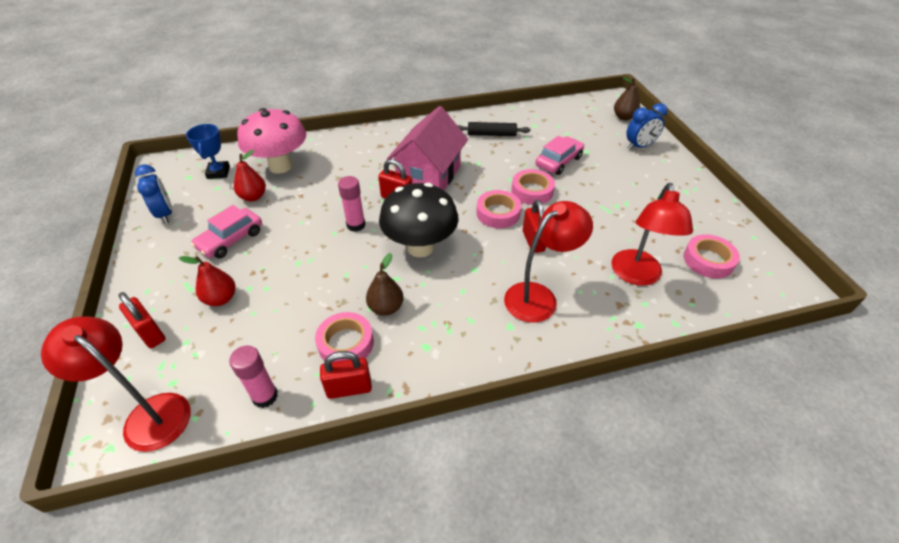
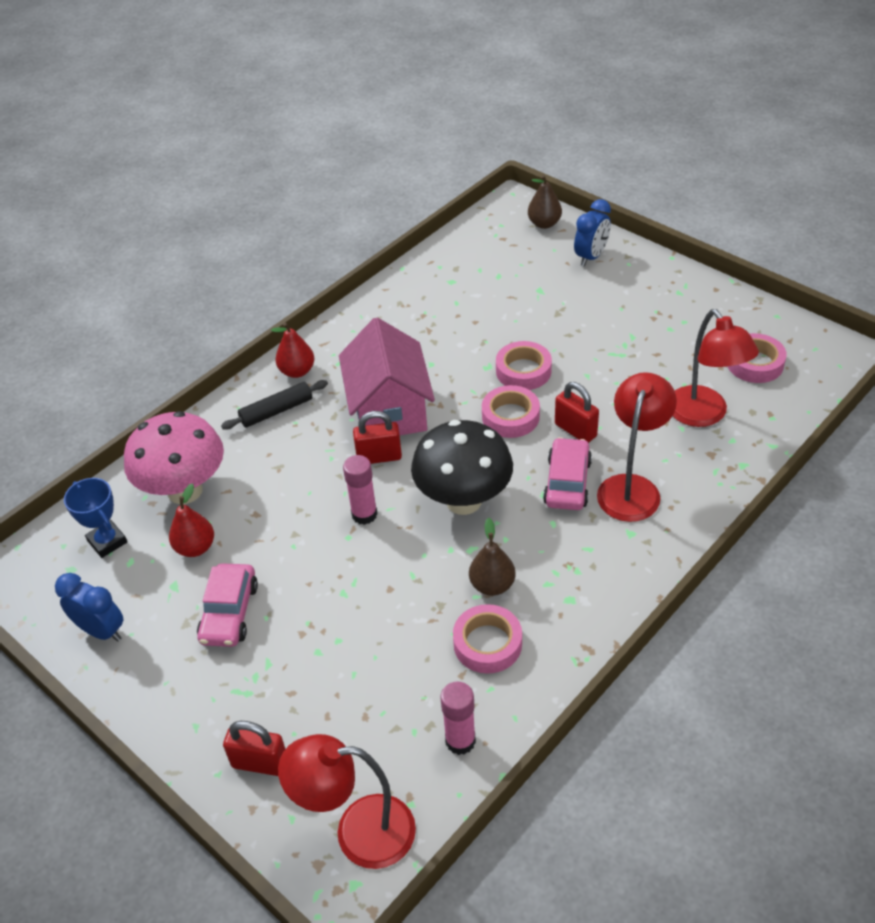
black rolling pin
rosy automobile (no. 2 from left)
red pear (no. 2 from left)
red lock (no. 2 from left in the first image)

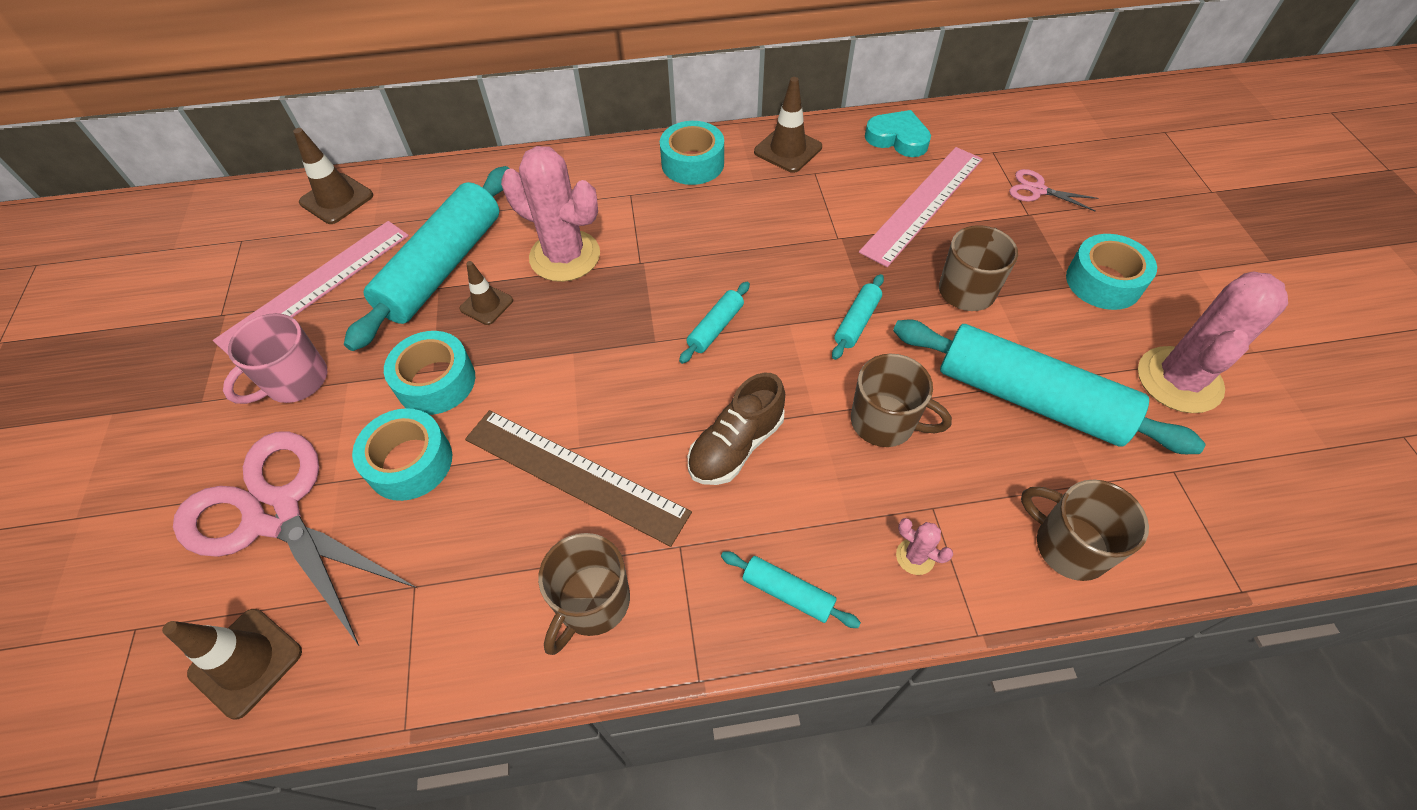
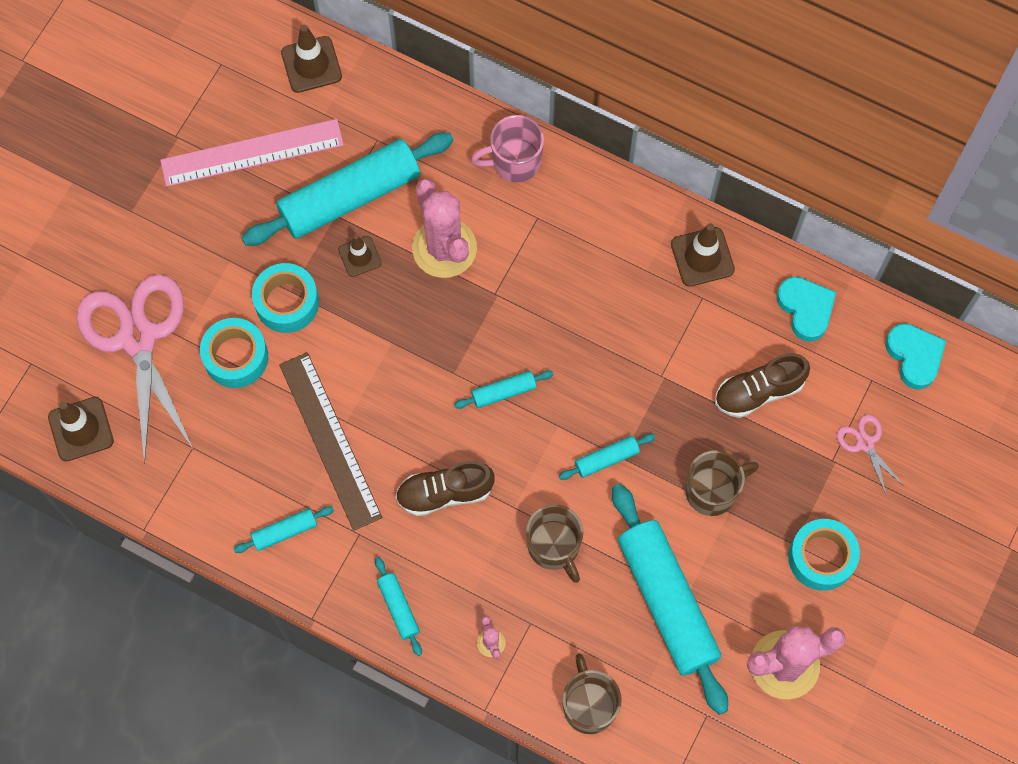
aqua tape (no. 3 from left in the first image)
brown sneaker (no. 2 from left)
rosy coffee mug
aqua rolling pin (no. 1 from left)
aqua love heart (no. 2 from left)

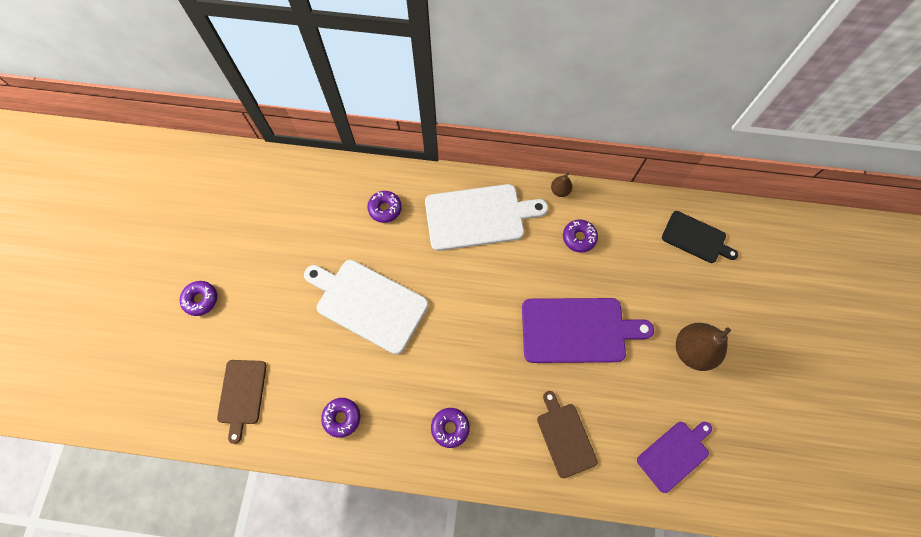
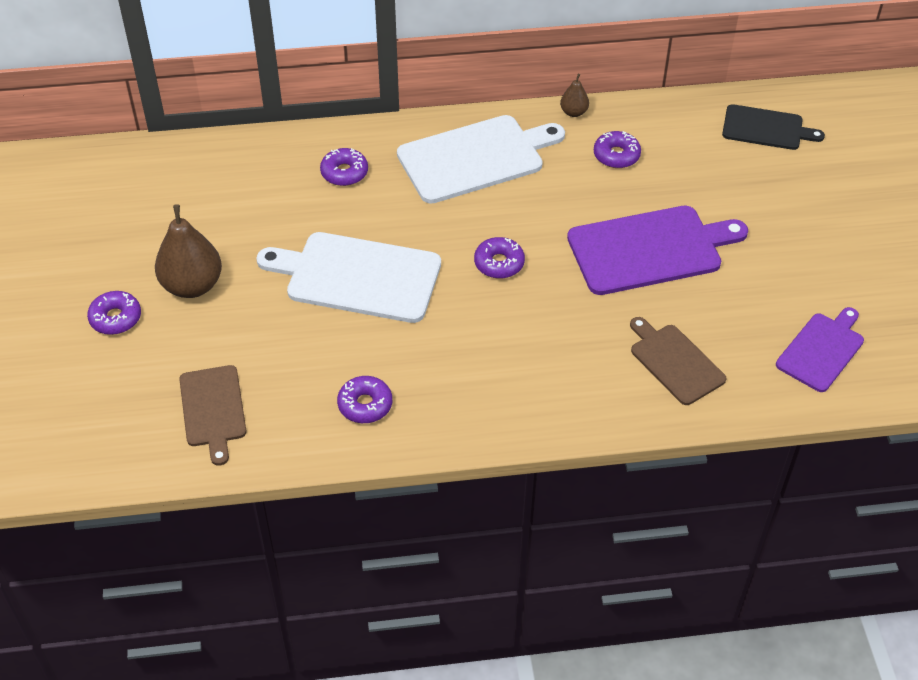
brown pear (no. 1 from left)
violet glazed donut (no. 4 from left)

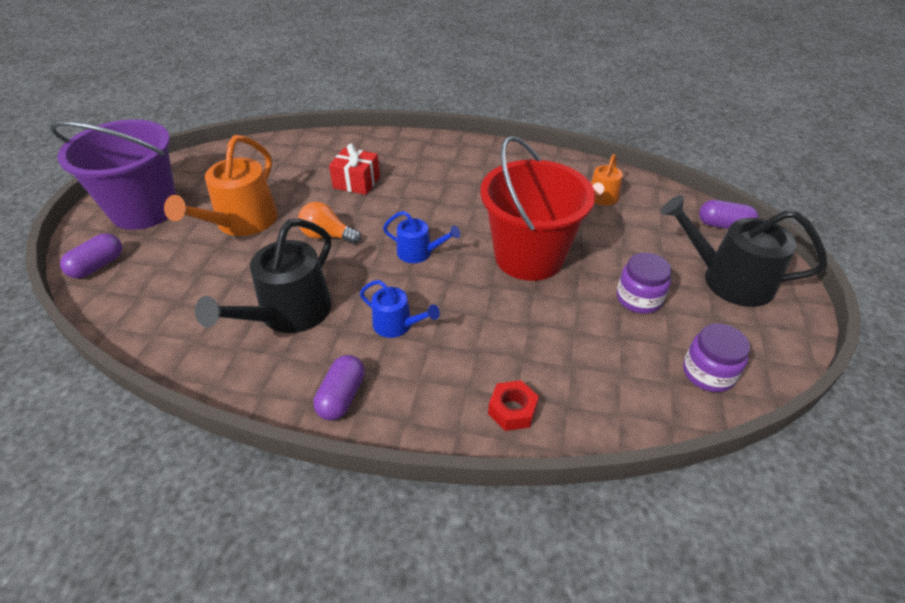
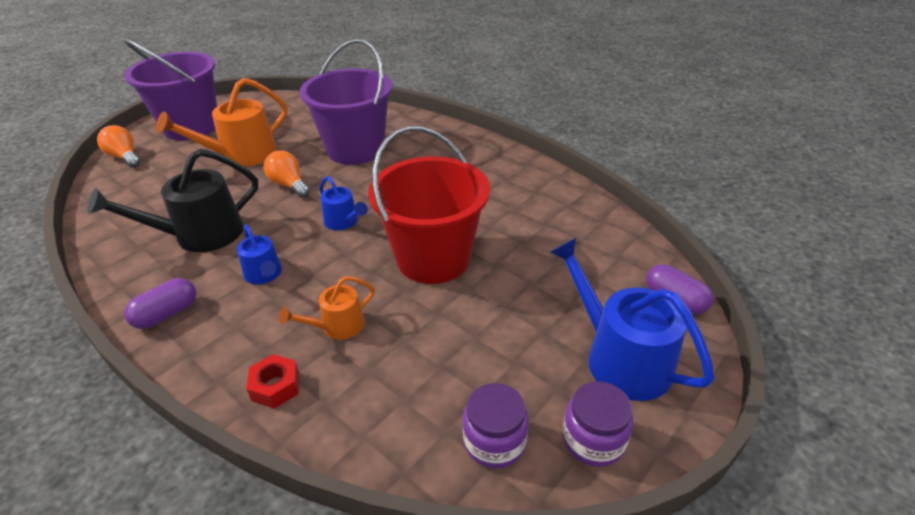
violet pail (no. 2 from left)
orange watering can (no. 2 from left)
blue watering can (no. 3 from left)
orange lightbulb (no. 1 from left)
violet jam jar (no. 2 from left)

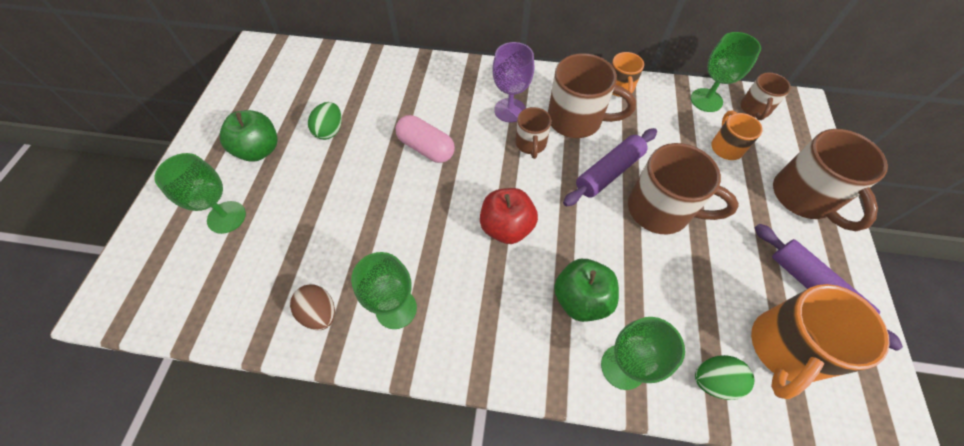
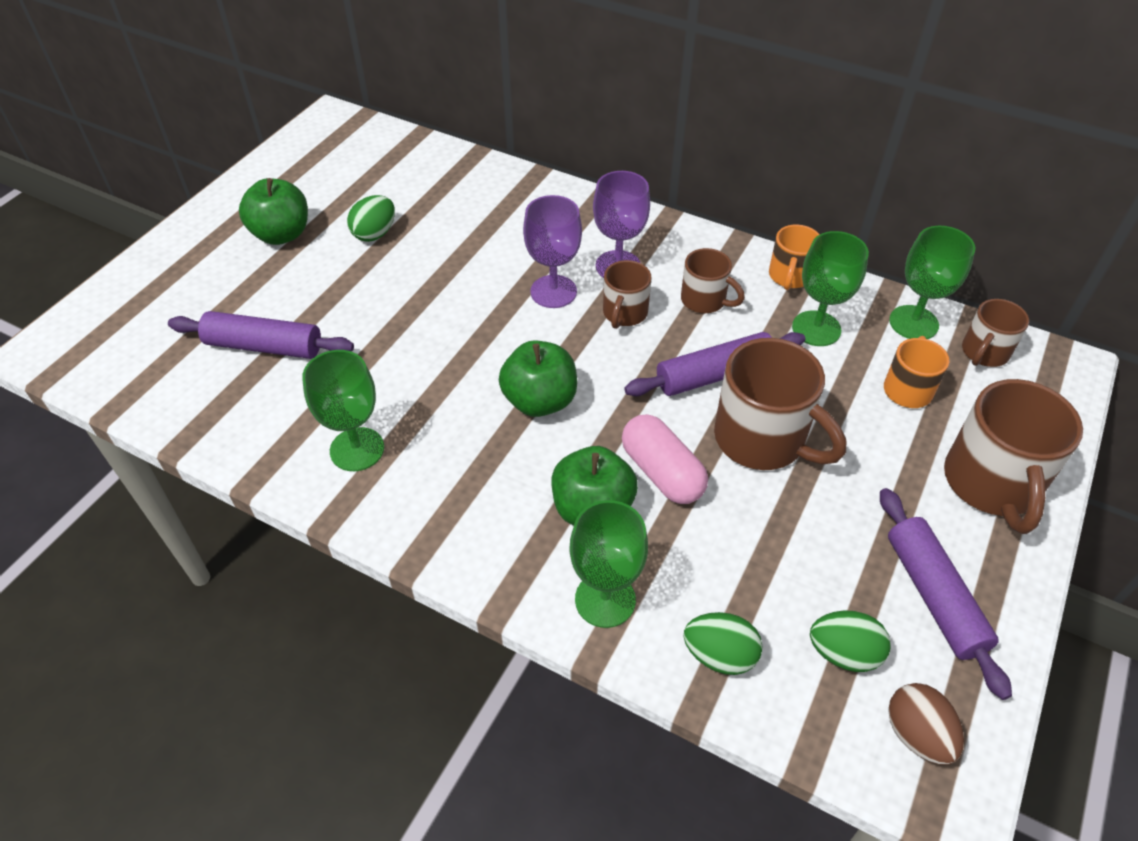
brown coffee mug (no. 2 from left)
rosy pill
green goblet (no. 3 from left)
green toy apple (no. 2 from left)
brown egg
green egg (no. 3 from left)
violet goblet (no. 1 from left)
violet rolling pin (no. 1 from left)

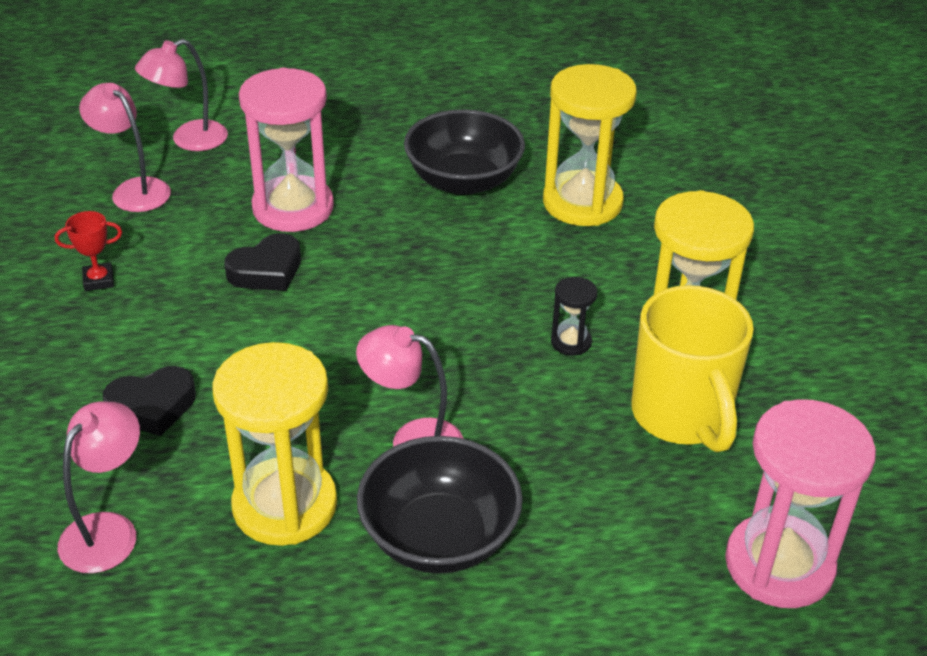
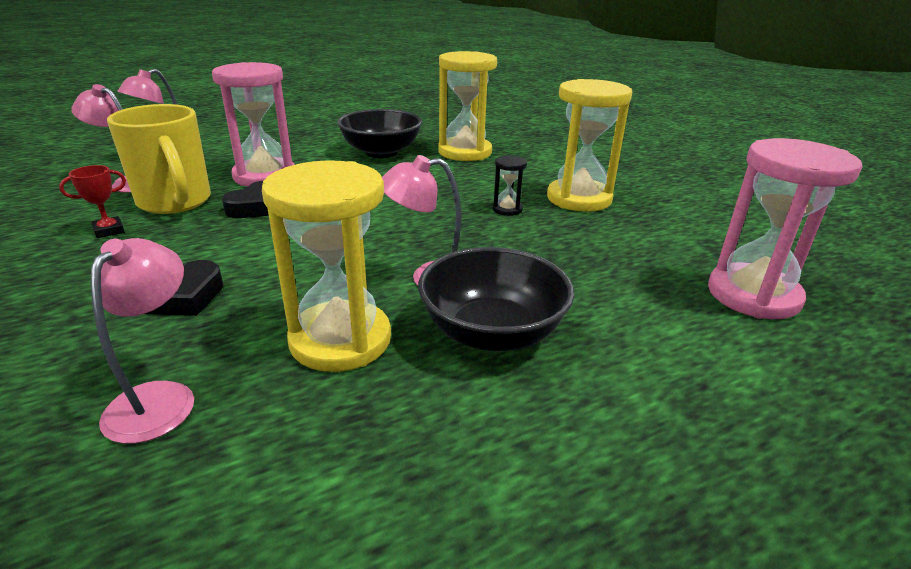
yellow coffee mug

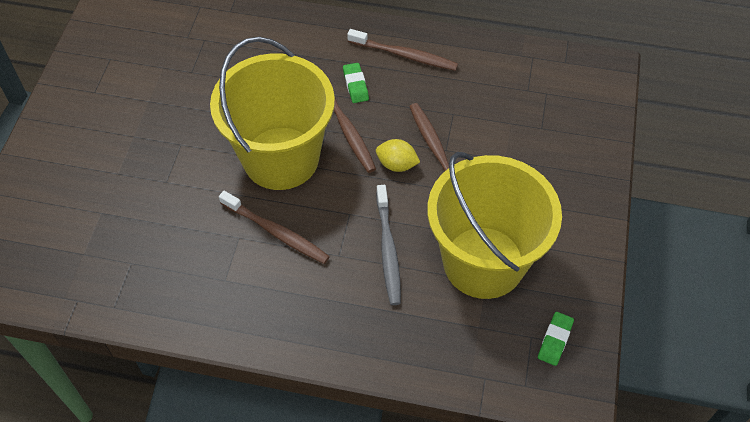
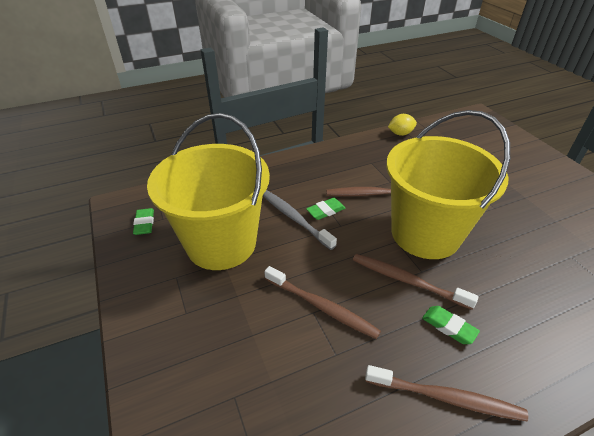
brown tooth brush (no. 4 from left)
yellow toy lemon
green pencil eraser (no. 2 from left)

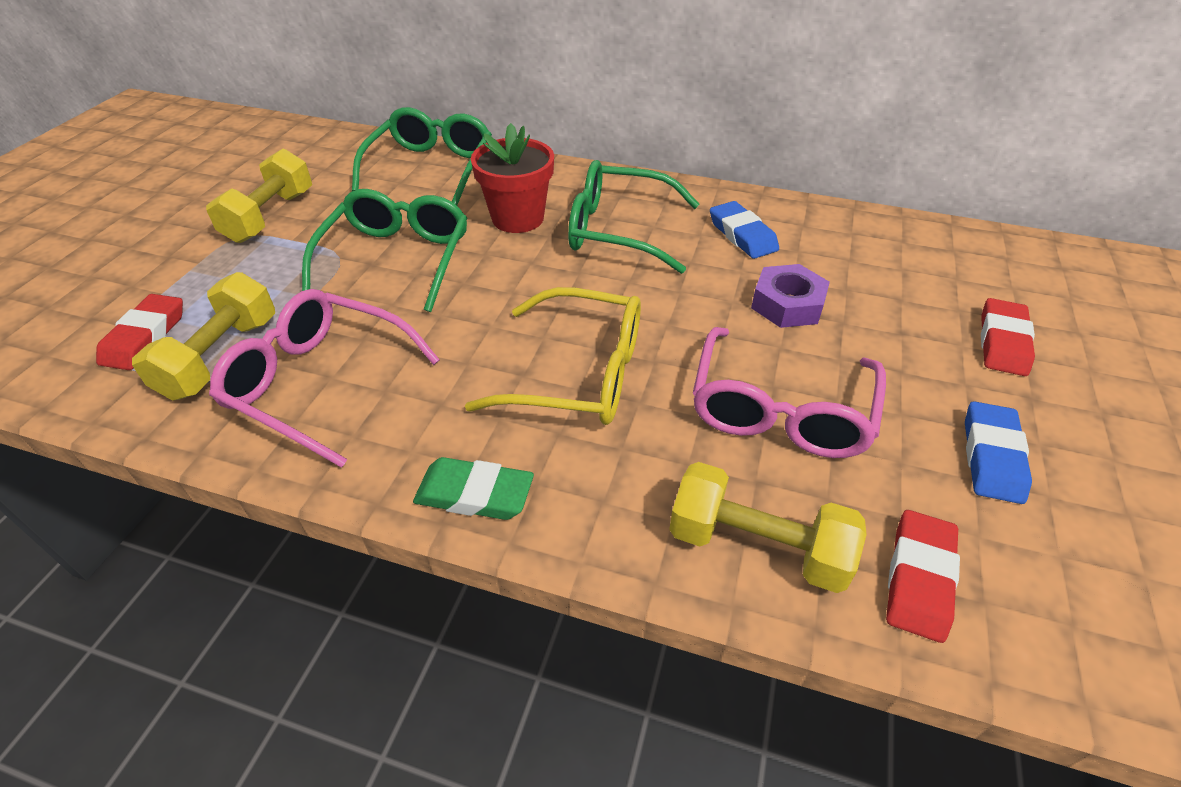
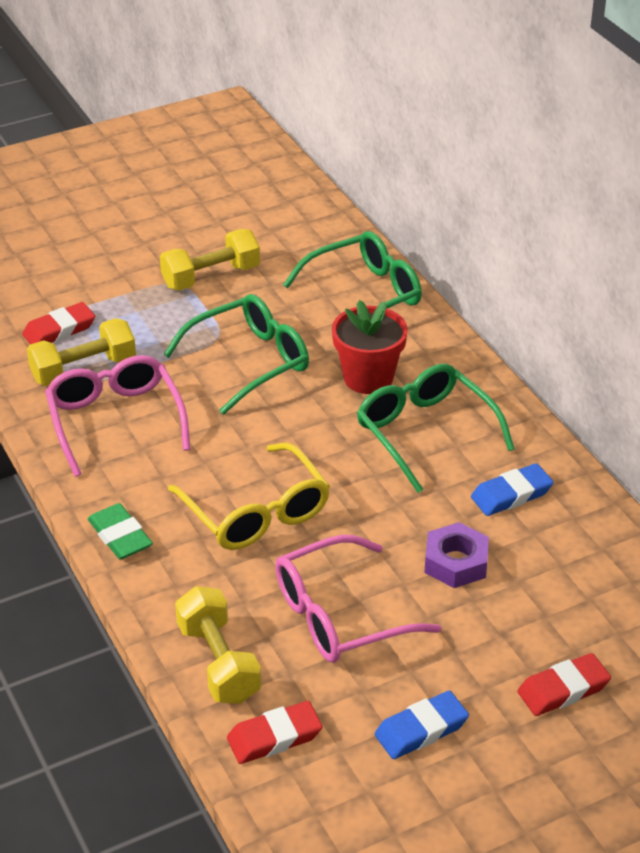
blue pencil eraser (no. 2 from left)

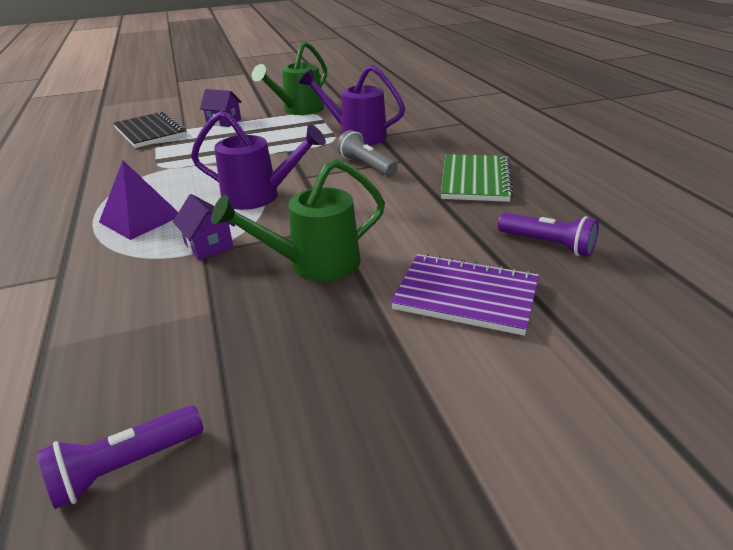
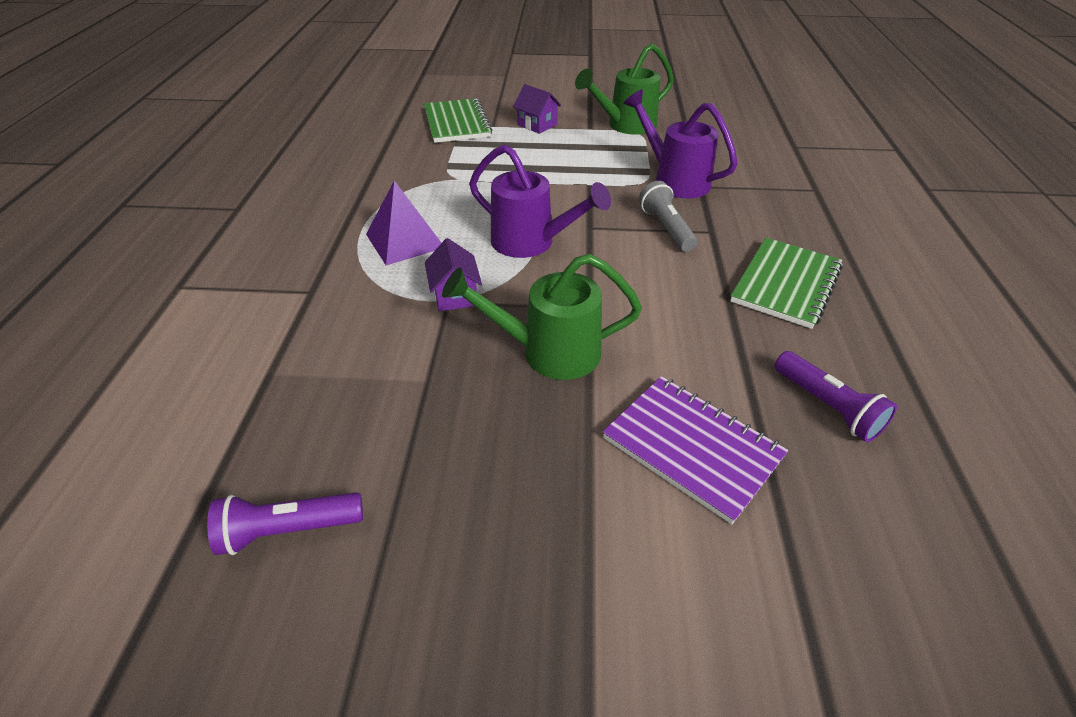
green exercise book (no. 1 from left)

